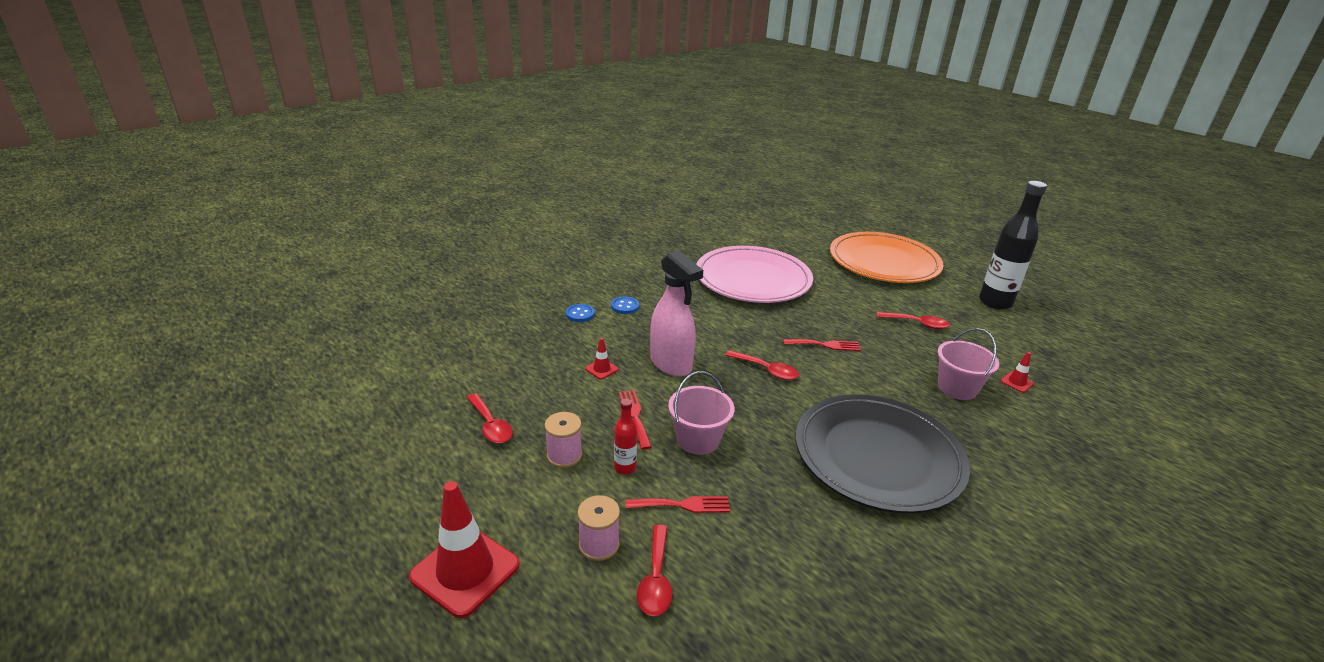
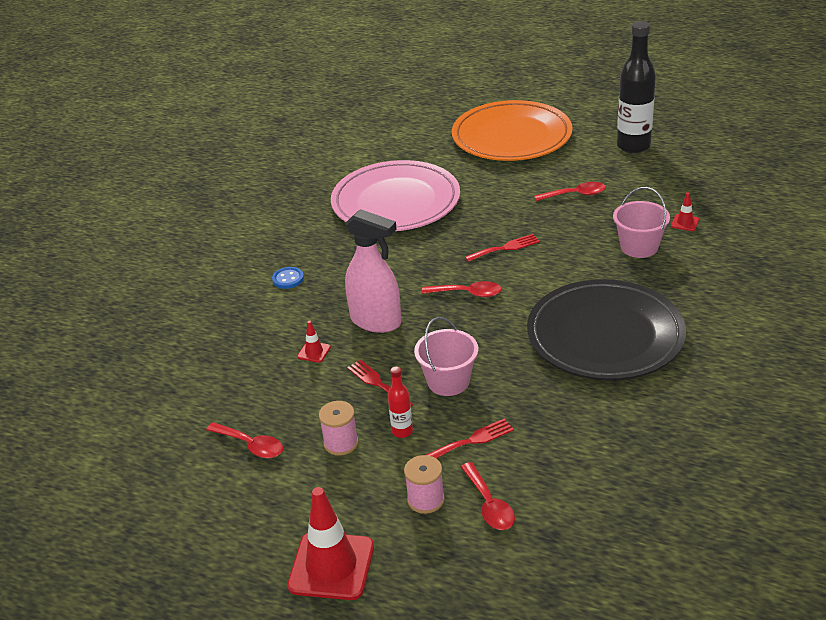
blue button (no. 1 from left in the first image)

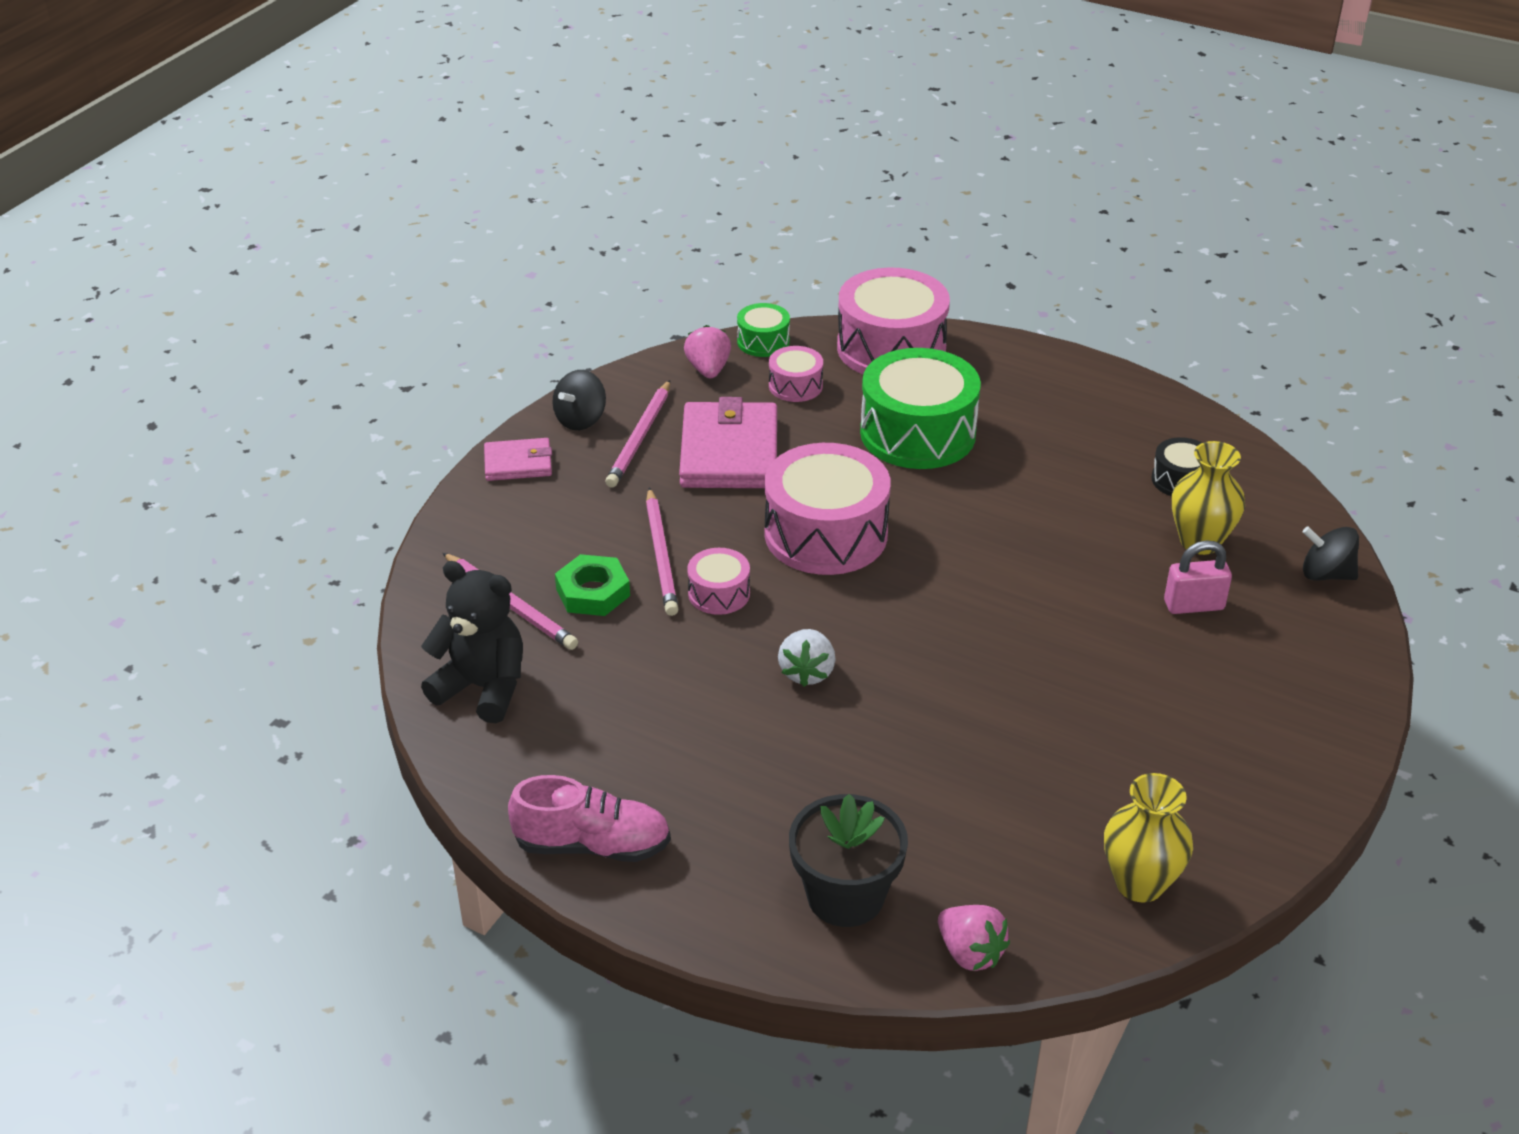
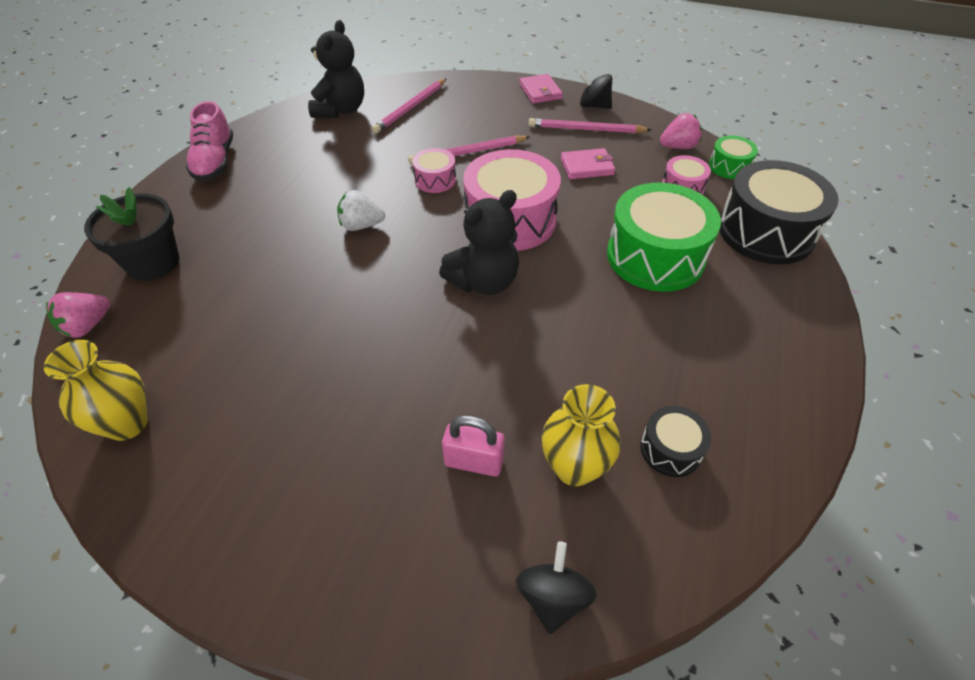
black snare drum (no. 2 from left)
rosy billfold (no. 2 from left)
rosy lock
green hexagon nut
black teddy (no. 2 from left)

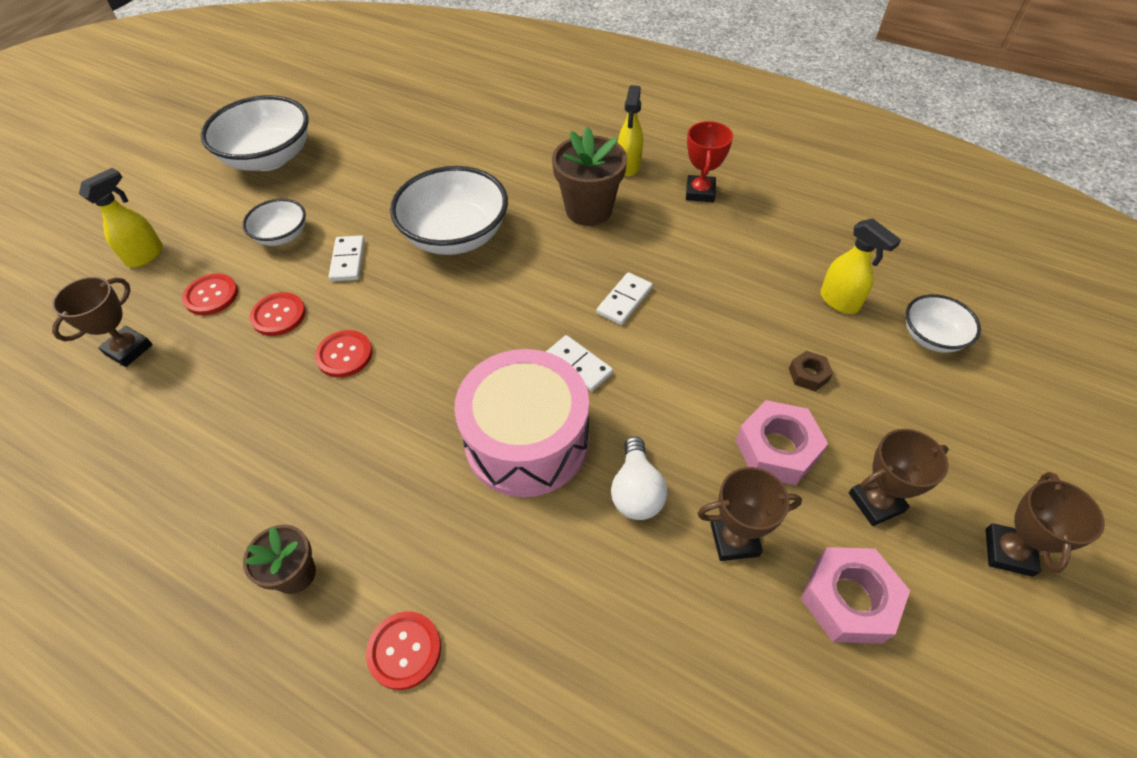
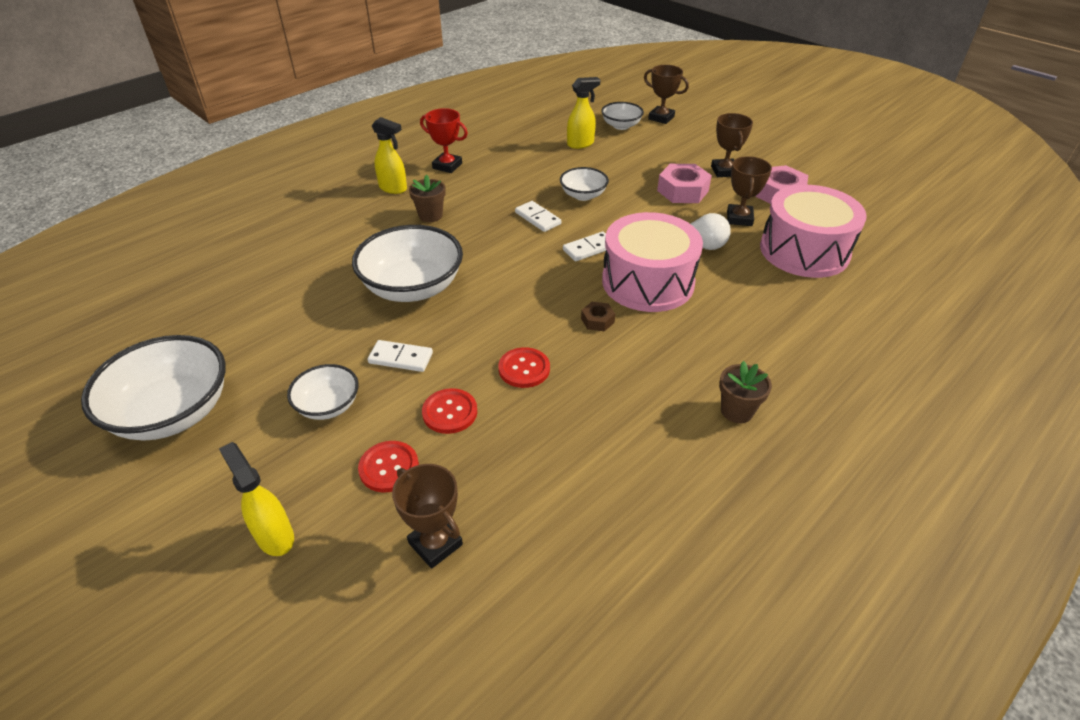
brown plant pot (no. 1 from left)
brown hexagon nut
brown prize cup (no. 2 from left)
red button (no. 4 from left in the first image)
snow-white bowl (no. 4 from left)
rosy snare drum (no. 2 from left)

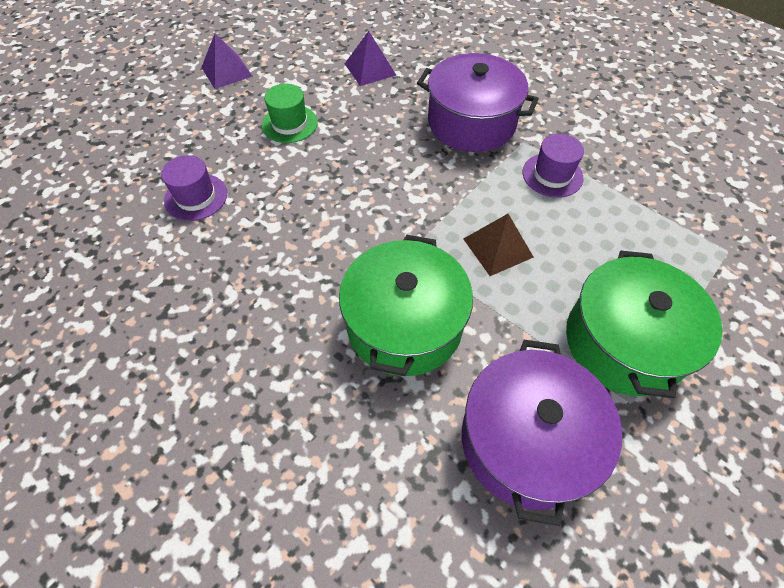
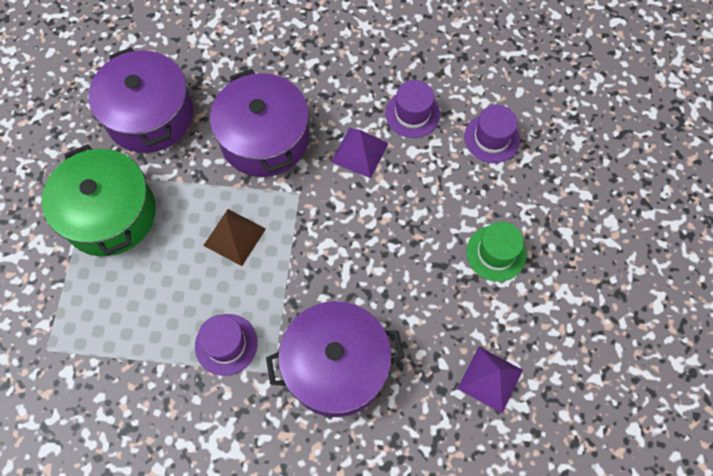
violet solid pyramid (no. 1 from left)
violet pot (no. 2 from left)
violet hat (no. 2 from left)

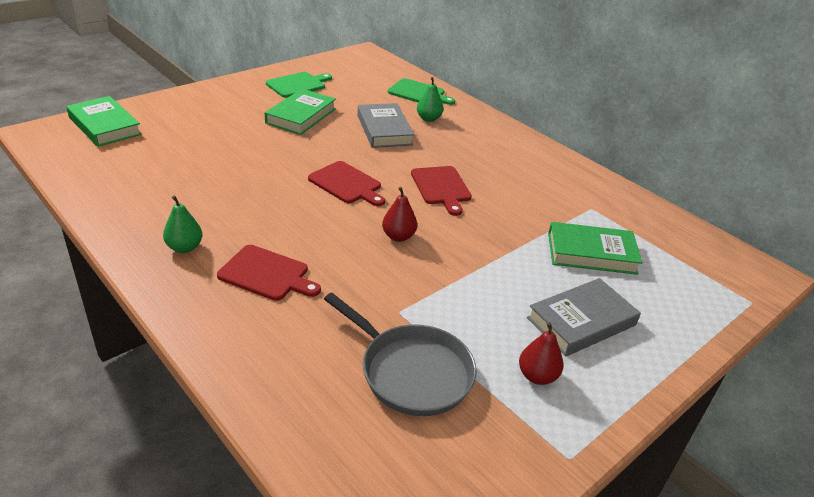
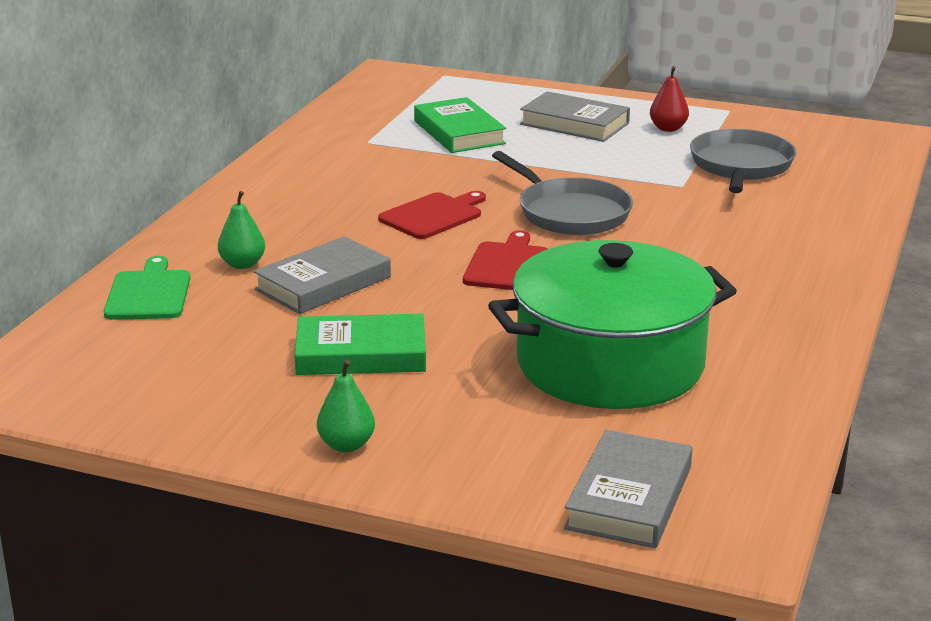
green bread board (no. 1 from left in the first image)
gray book (no. 3 from left)
gray pan (no. 1 from left)
green pear (no. 2 from left)
red bread board (no. 1 from left in the first image)
green pot

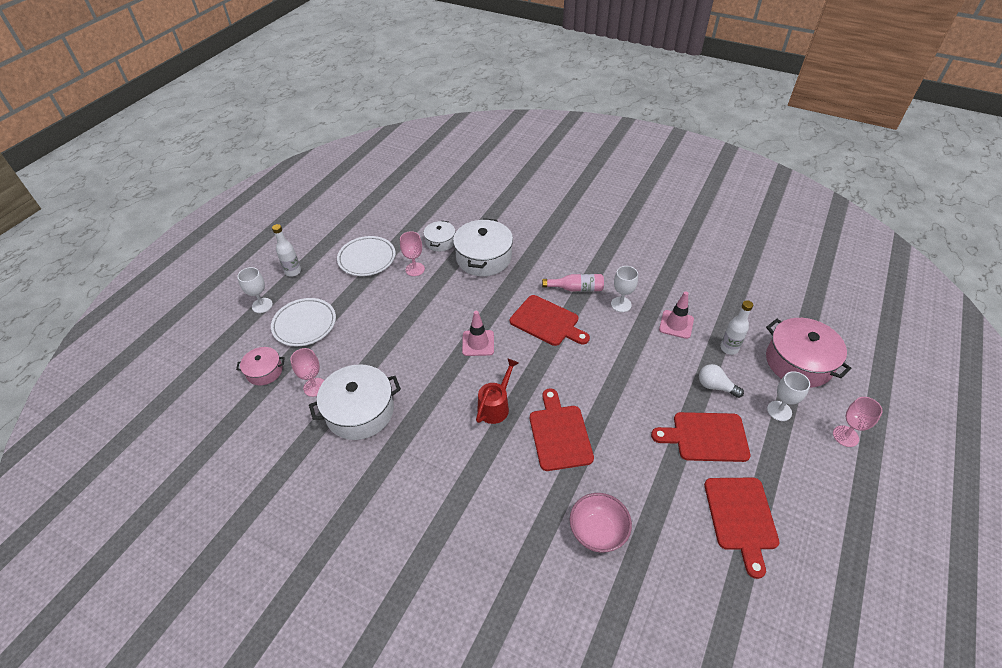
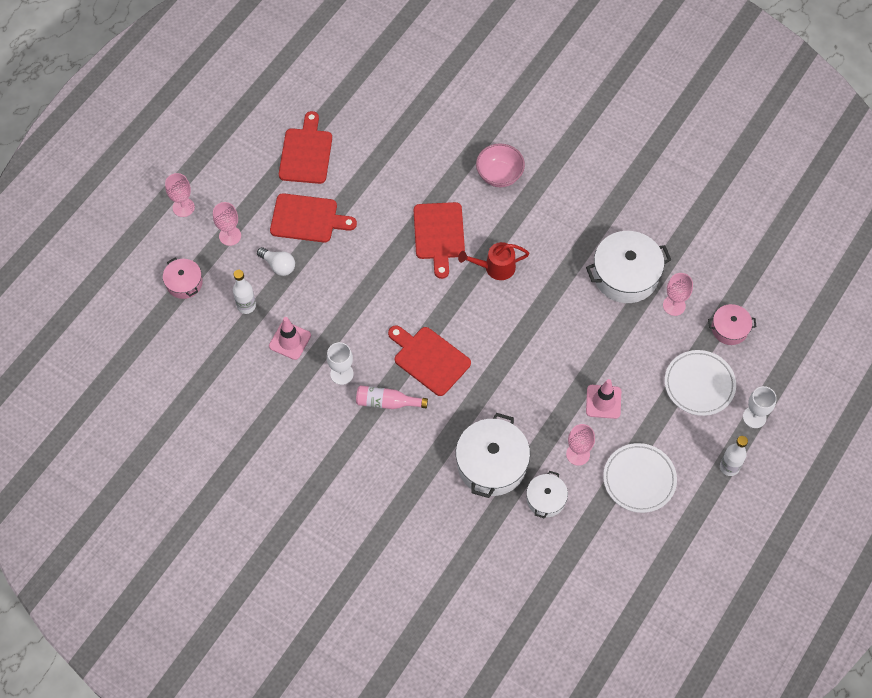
rosy traffic cone (no. 2 from left)
rosy pot (no. 1 from left)
red watering can
rosy goblet (no. 2 from left)
rosy bowl

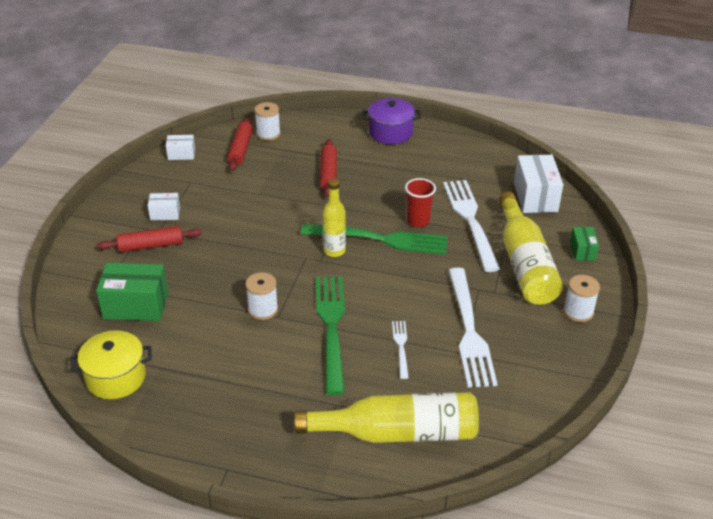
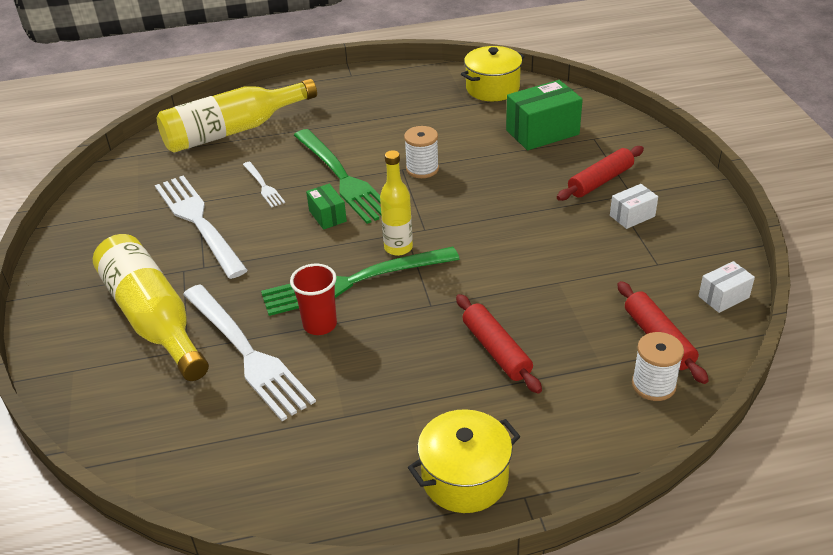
yellow pot (no. 1 from left)
snow-white box (no. 3 from left in the first image)
green box (no. 1 from left)
snow-white bobbin (no. 3 from left in the first image)

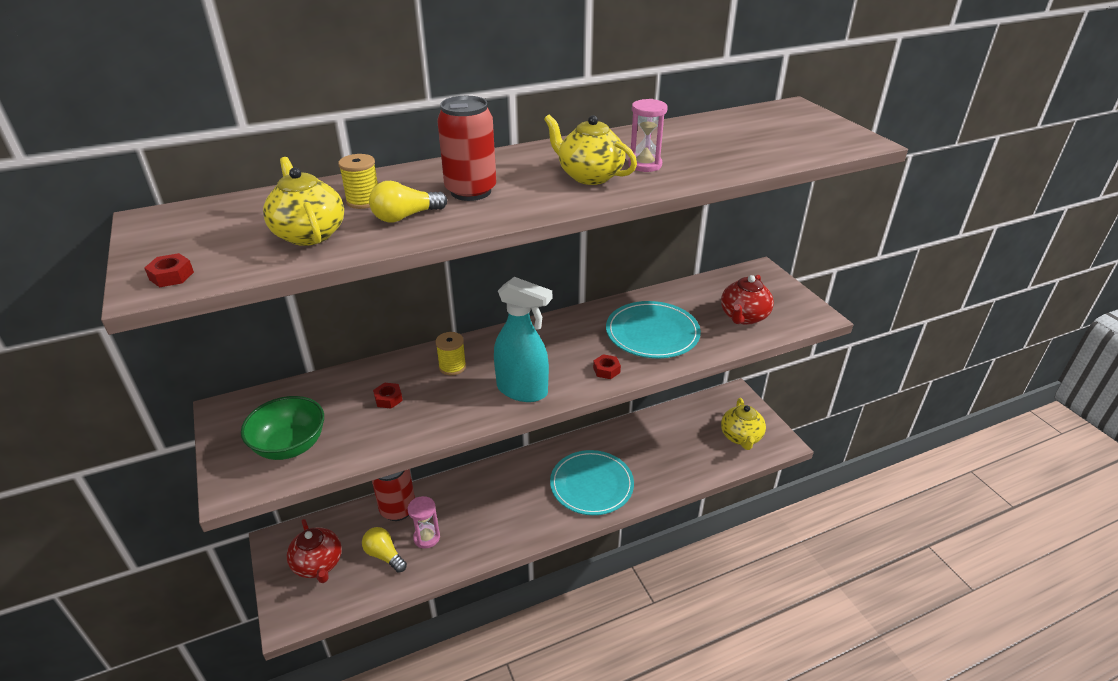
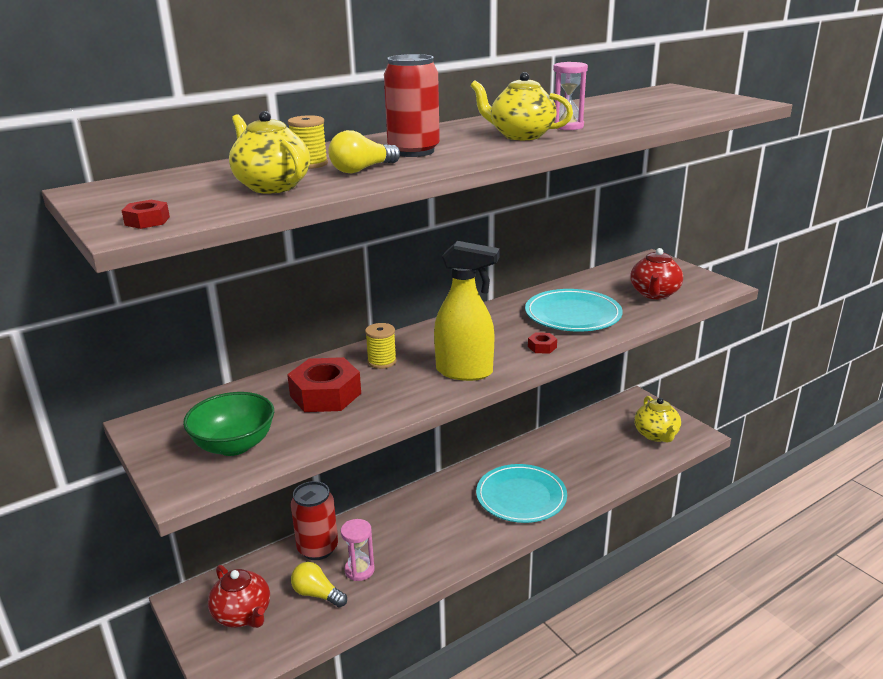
yellow spray cleaner
red hexagon nut (no. 2 from left)

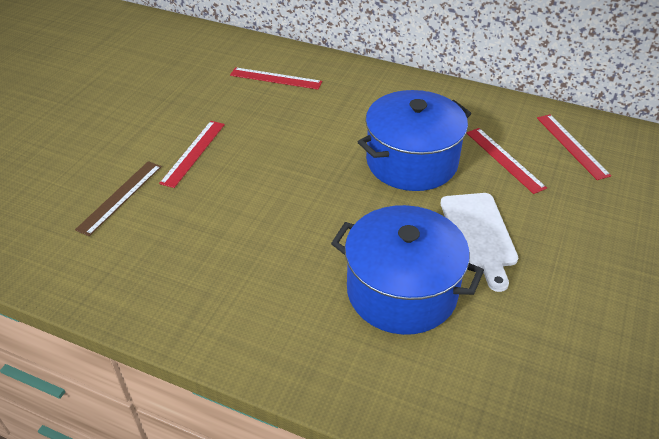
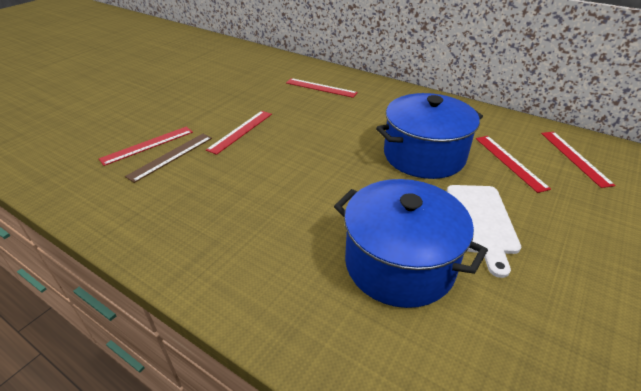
red ruler (no. 1 from left)

